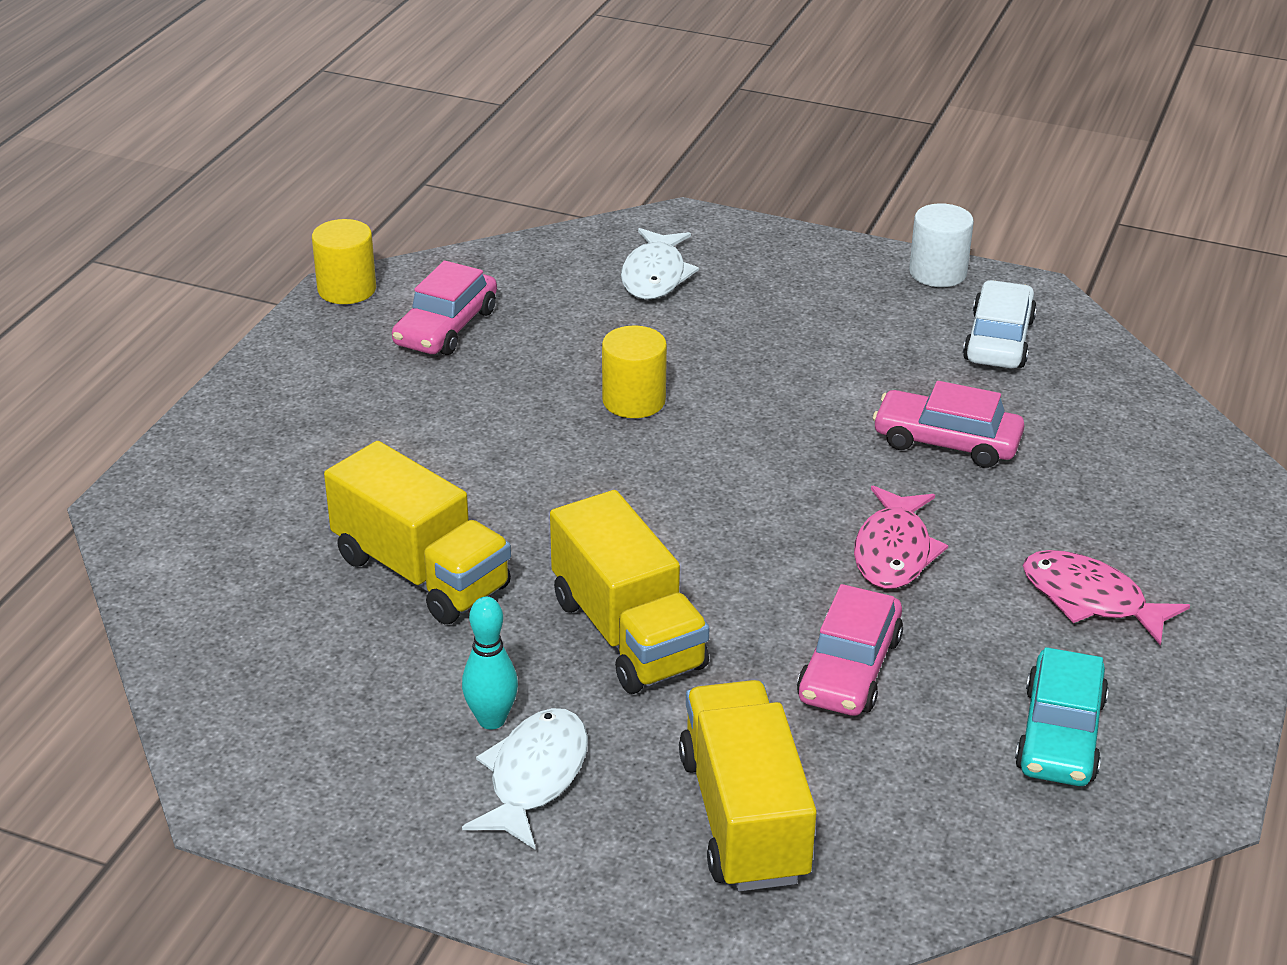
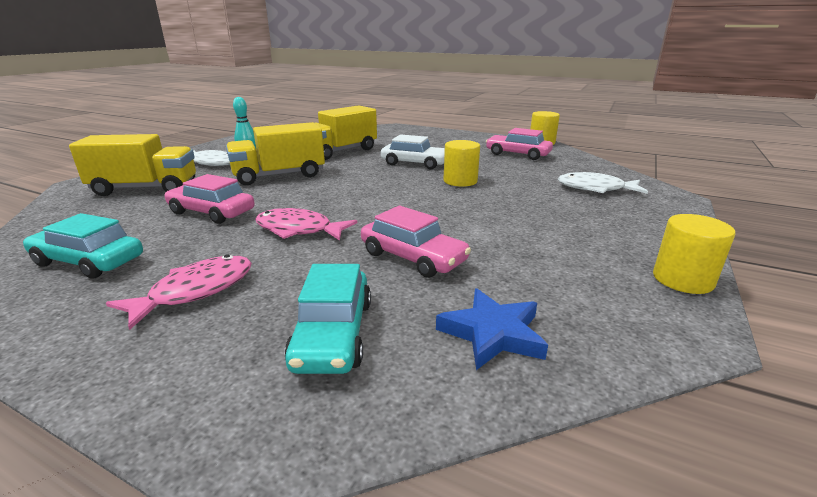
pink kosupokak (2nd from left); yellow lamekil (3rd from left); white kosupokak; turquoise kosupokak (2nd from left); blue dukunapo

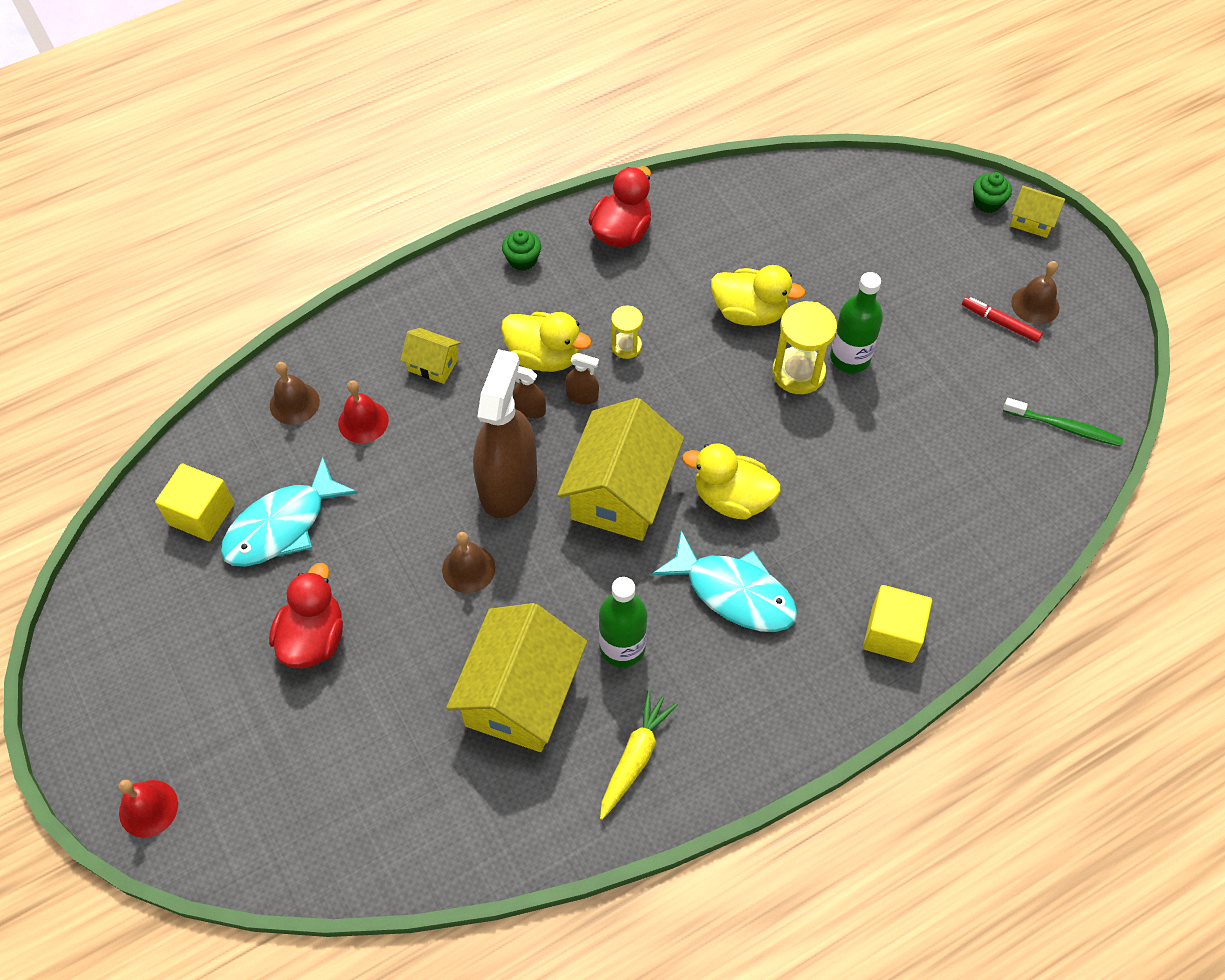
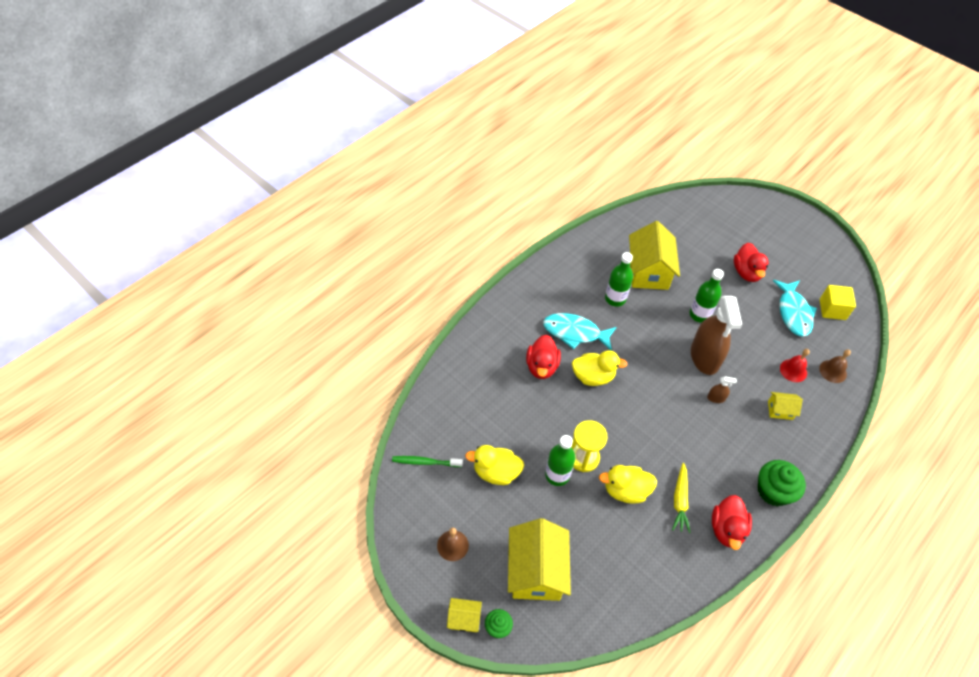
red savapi (1st from left in the first image); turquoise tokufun (2nd from left); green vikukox (3rd from left); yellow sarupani (1st from left); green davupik (2nd from left); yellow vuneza (2nd from left); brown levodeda (3rd from left in the first image); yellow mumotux; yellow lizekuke (1st from left in the first image); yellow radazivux (2nd from left in the first image); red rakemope; red sarupani (1st from left)

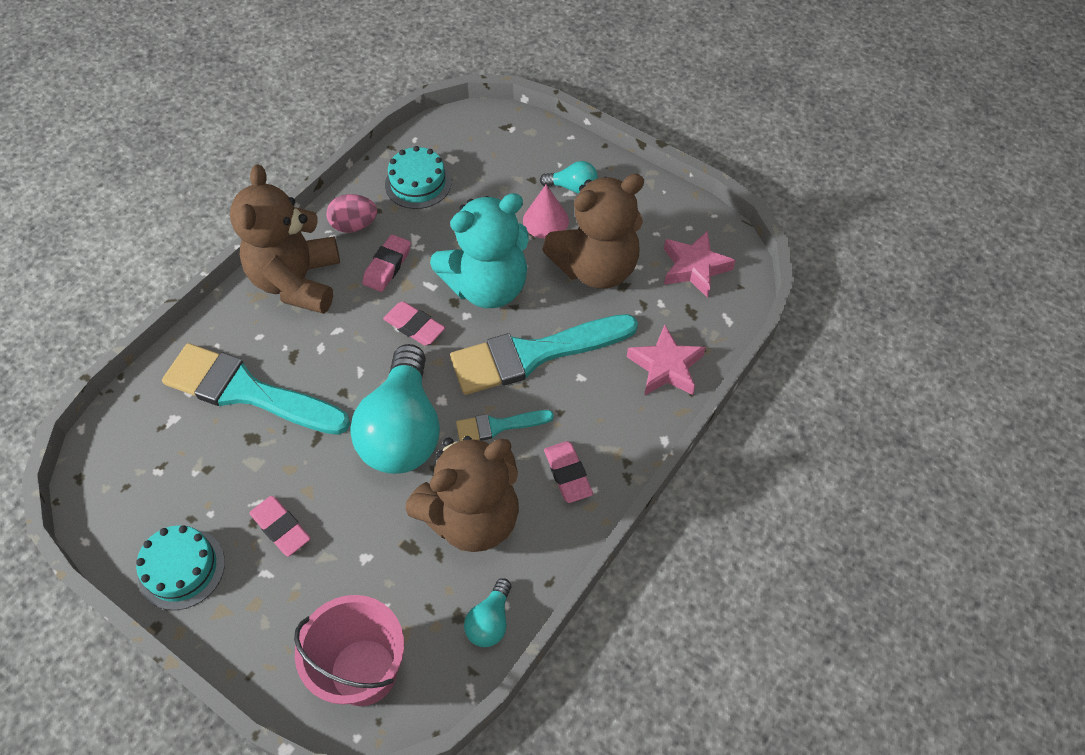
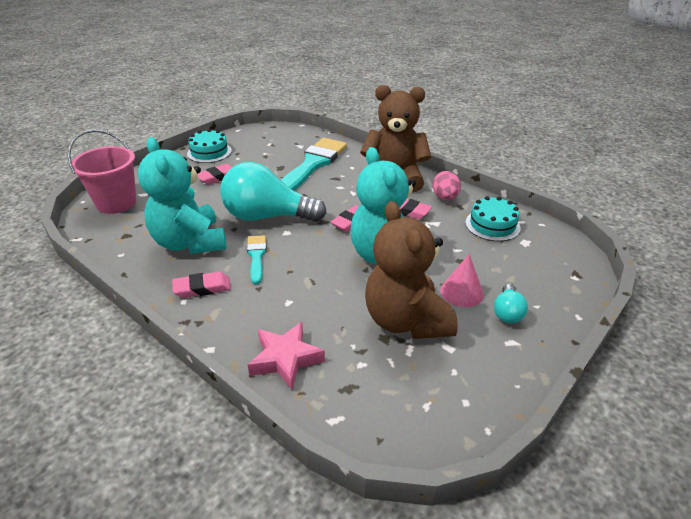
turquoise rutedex (1st from left); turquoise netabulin (3rd from left in the first image); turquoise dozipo (2nd from left in the first image); pink dukunapo (2nd from left in the first image)

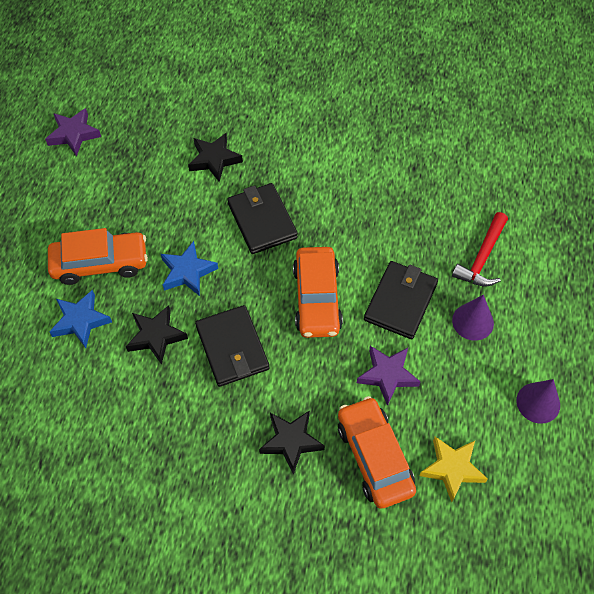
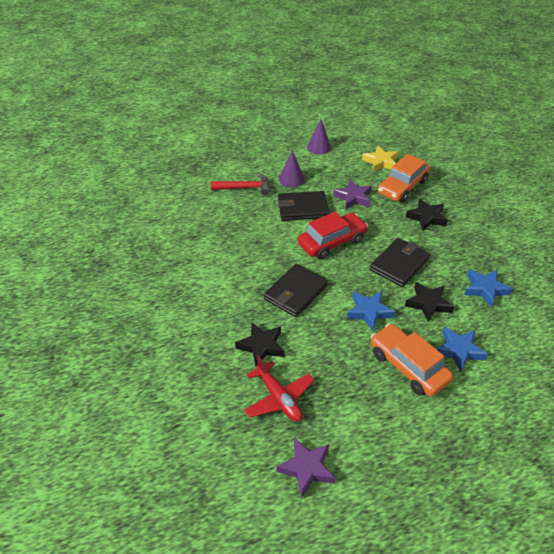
red kosupokak; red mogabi; blue dukunapo (3rd from left)

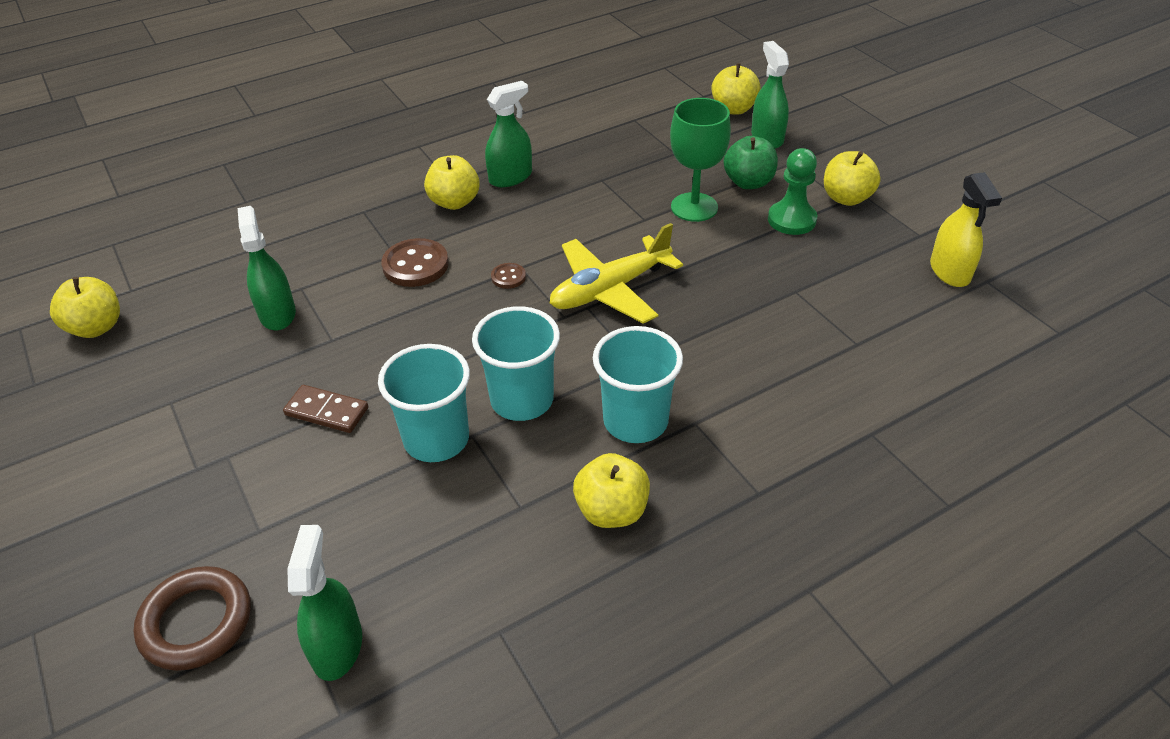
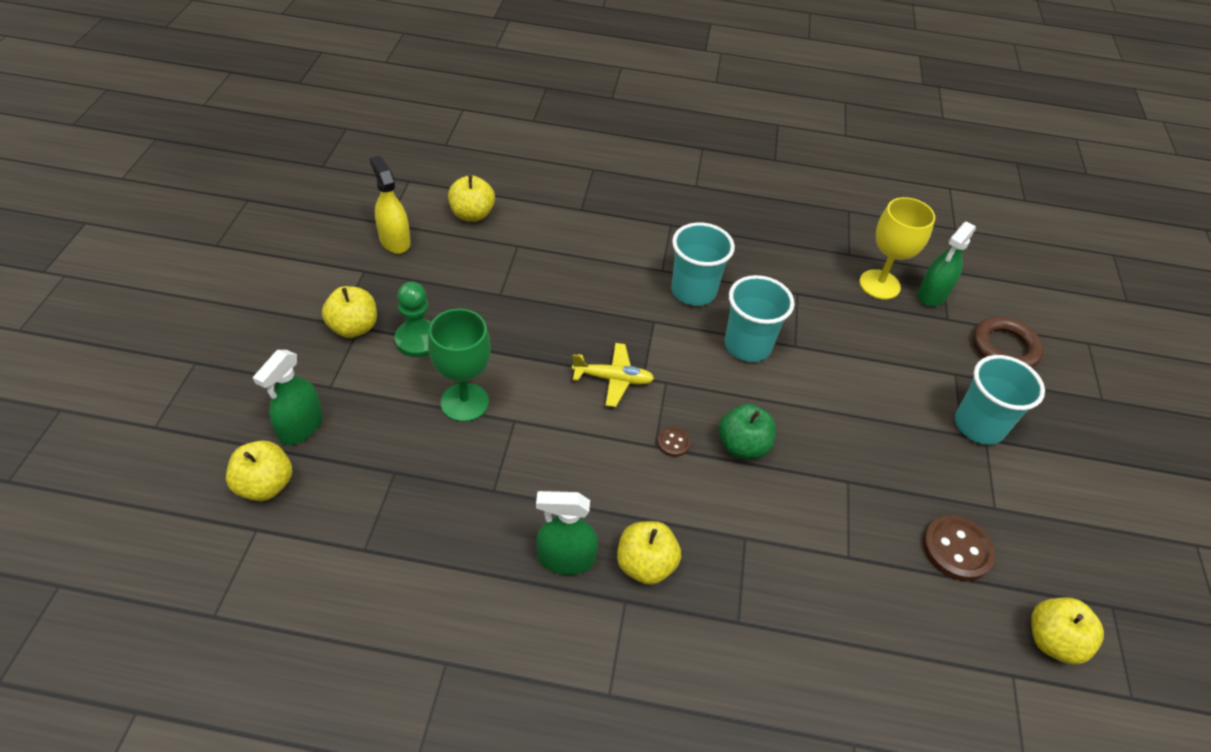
green levodeda (1st from left in the first image); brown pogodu; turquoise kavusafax (3rd from left); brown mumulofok (2nd from left); yellow mogabi; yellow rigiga (3rd from left); green rigiga; yellow levodeda; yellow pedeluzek

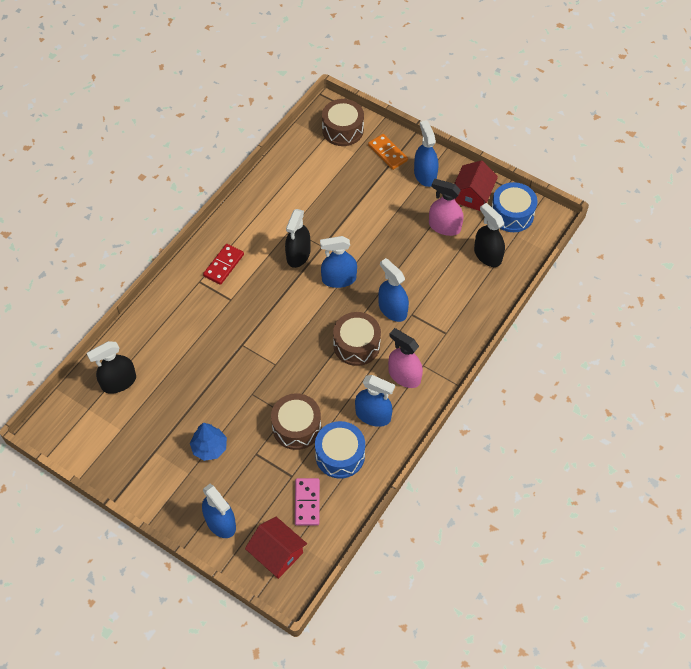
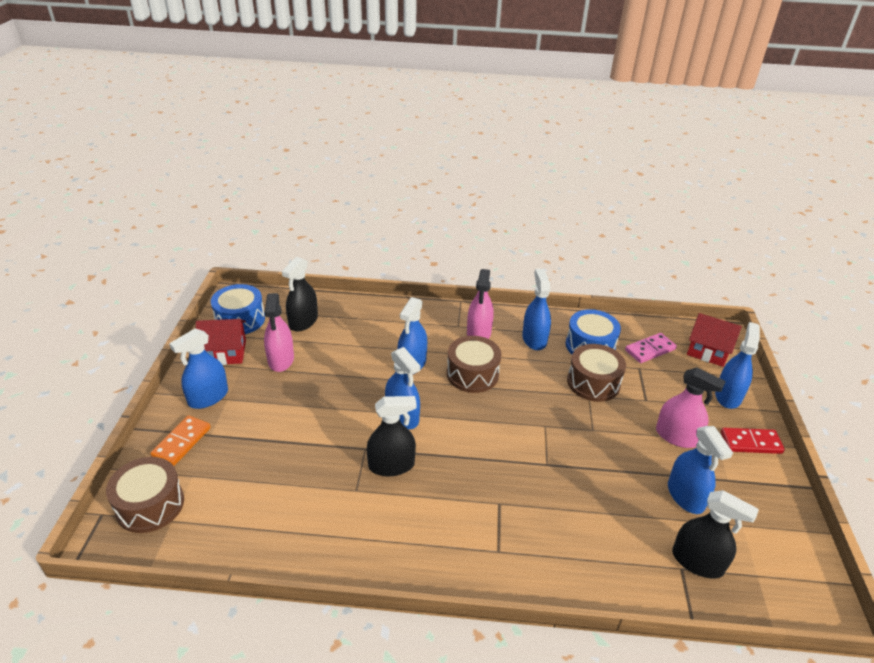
pink levodeda (3rd from left); red pogodu; red vuneza (2nd from left); blue levodeda (5th from left)

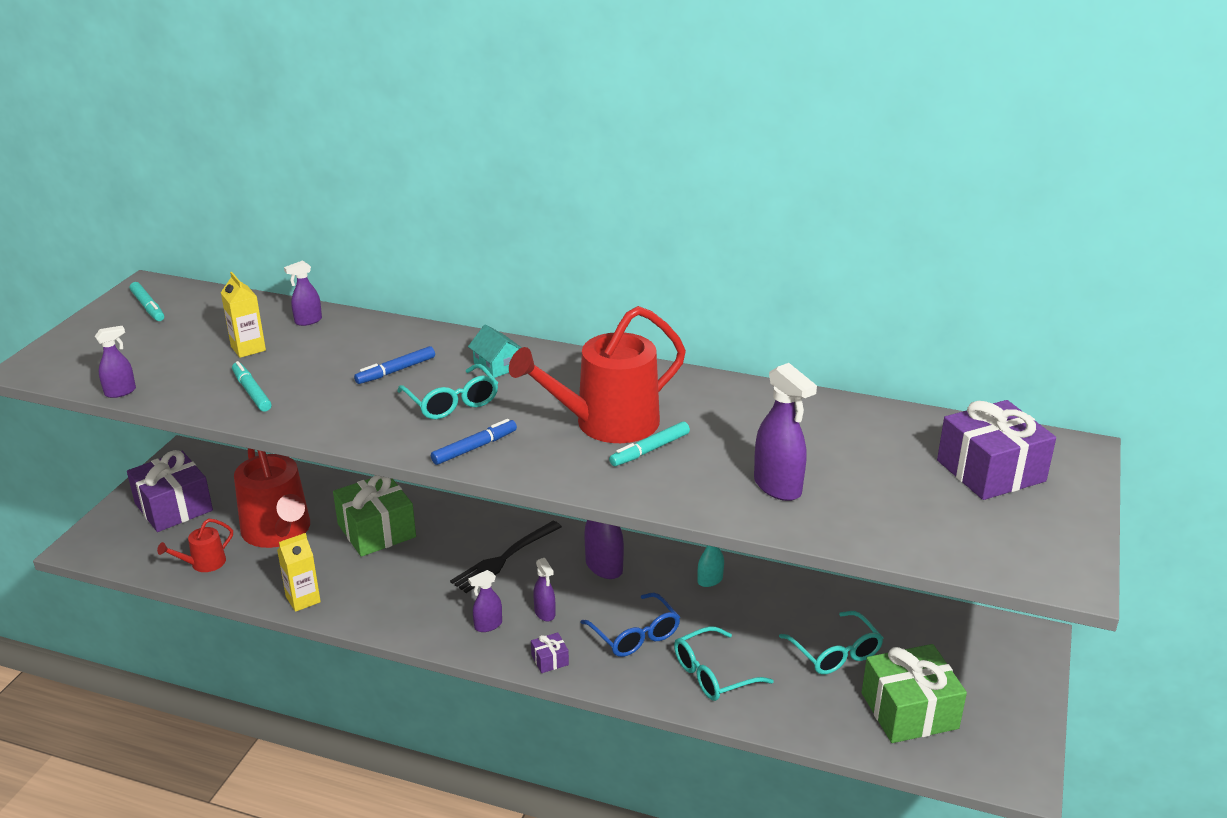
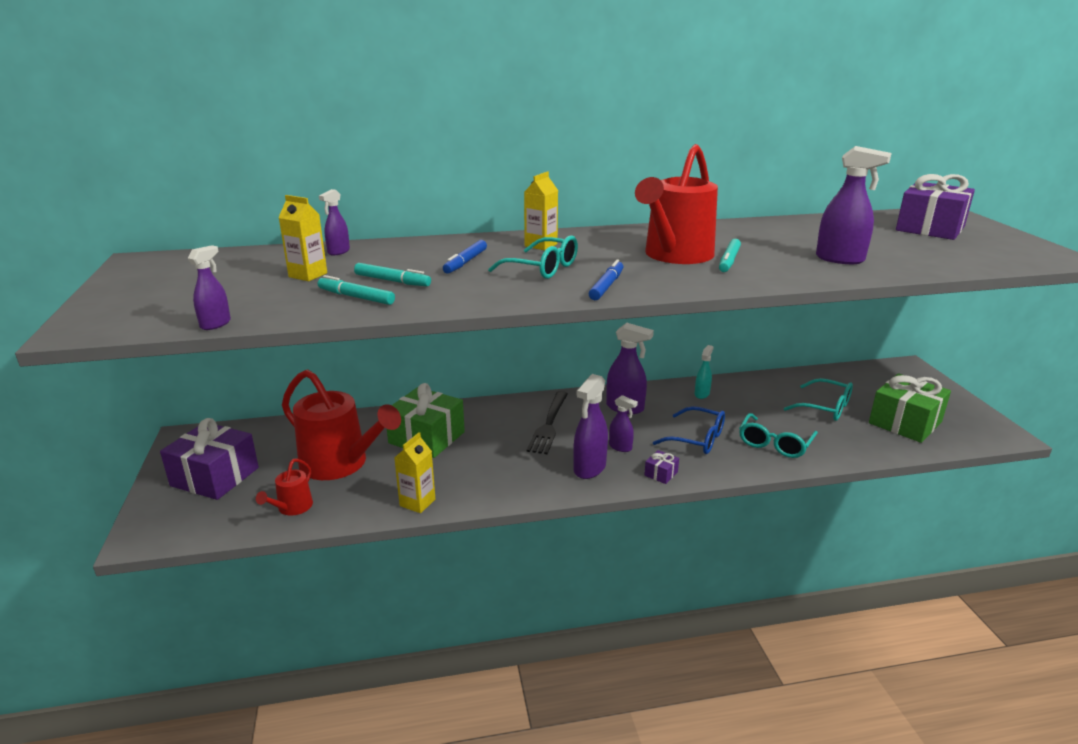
turquoise rakemope (2nd from left); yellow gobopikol (3rd from left); purple levodeda (3rd from left)

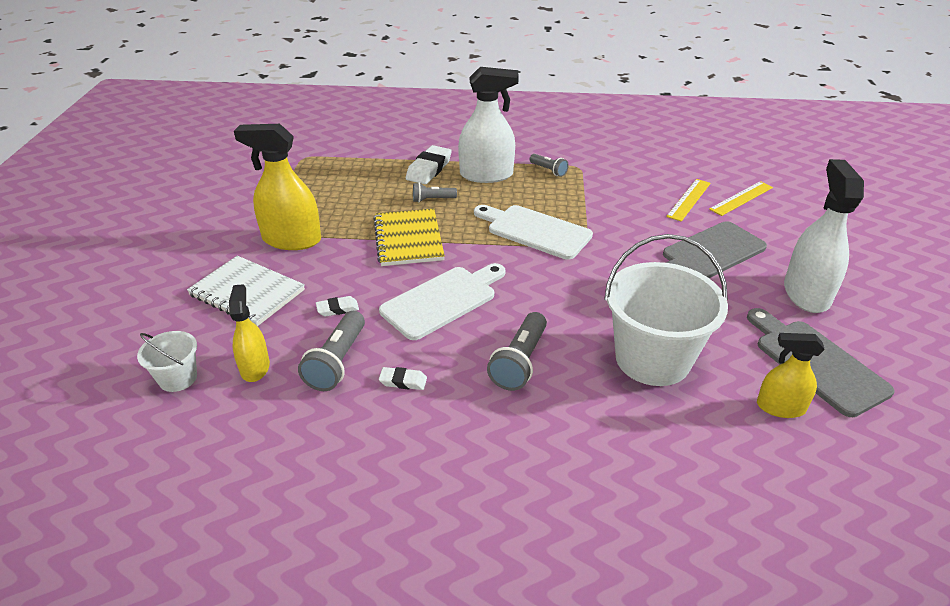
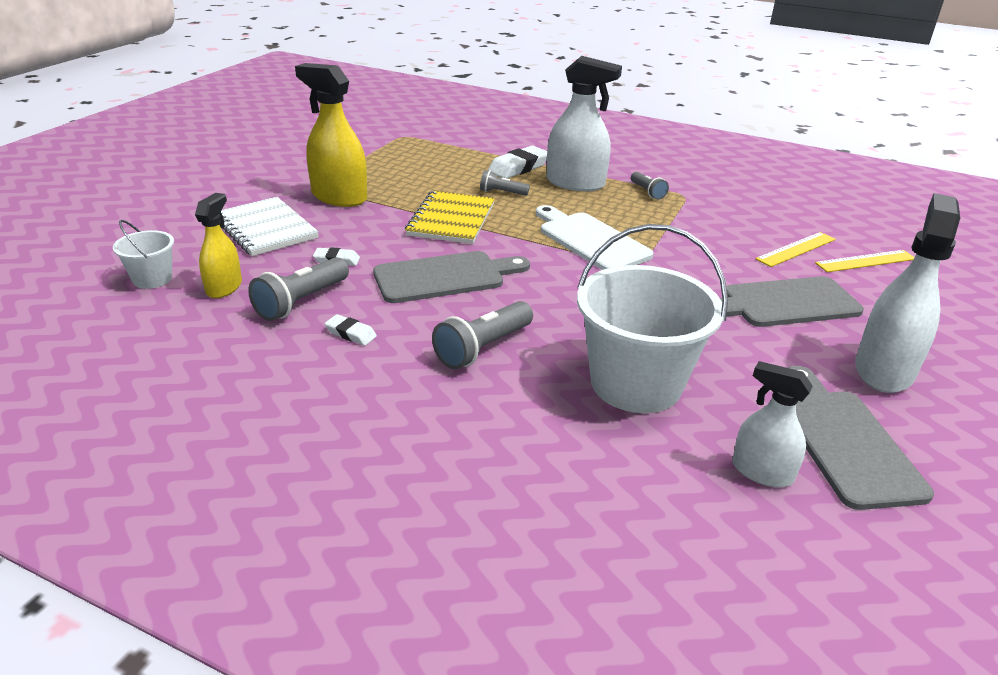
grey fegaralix (1st from left); white levodeda (2nd from left)

